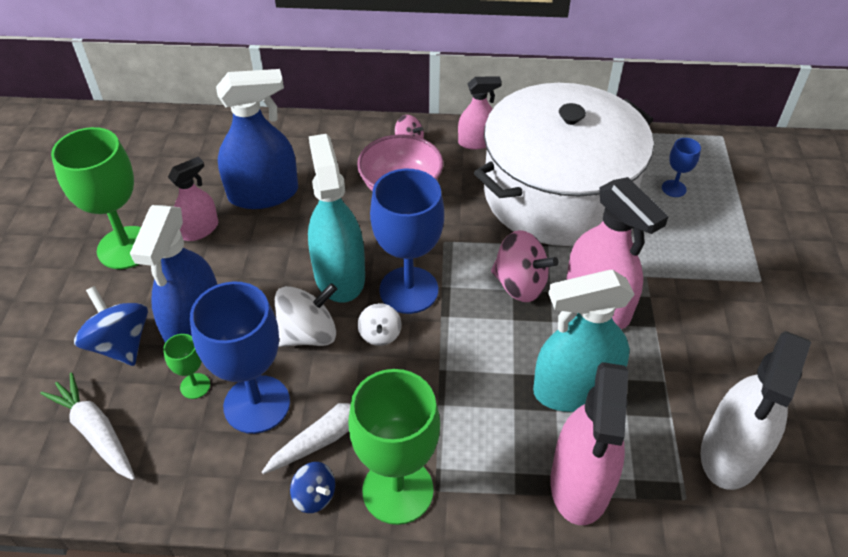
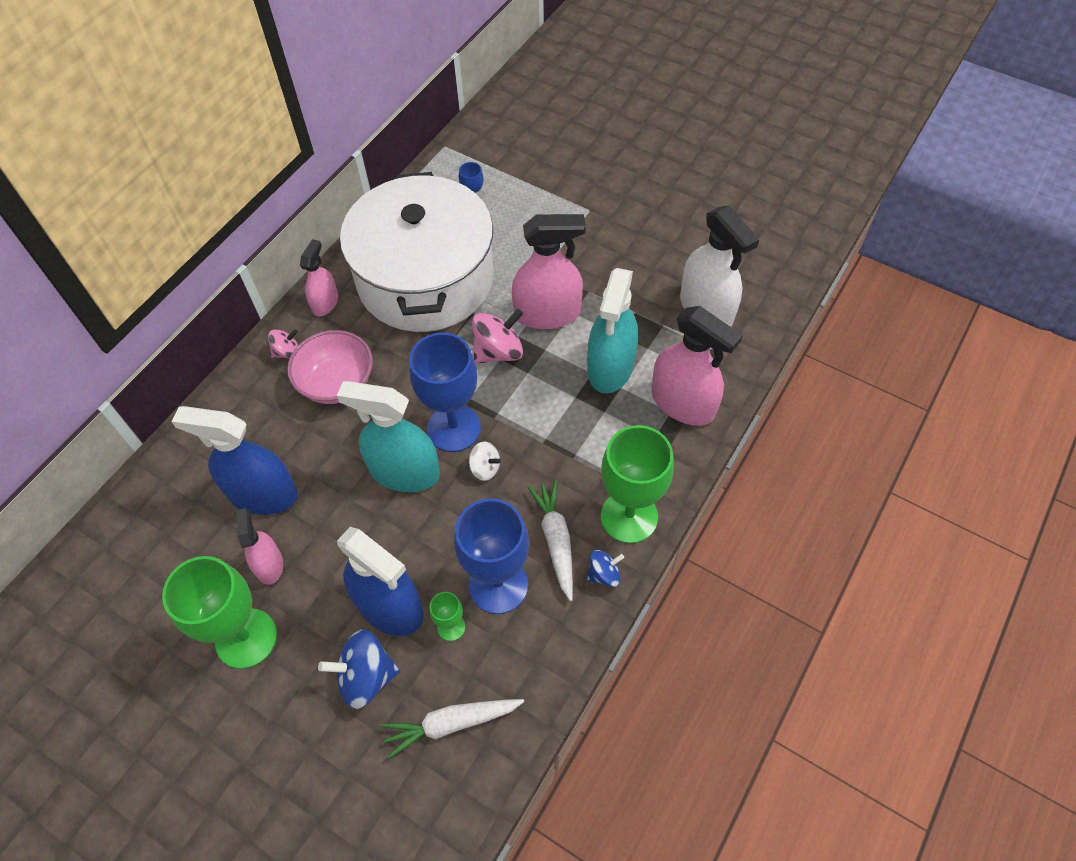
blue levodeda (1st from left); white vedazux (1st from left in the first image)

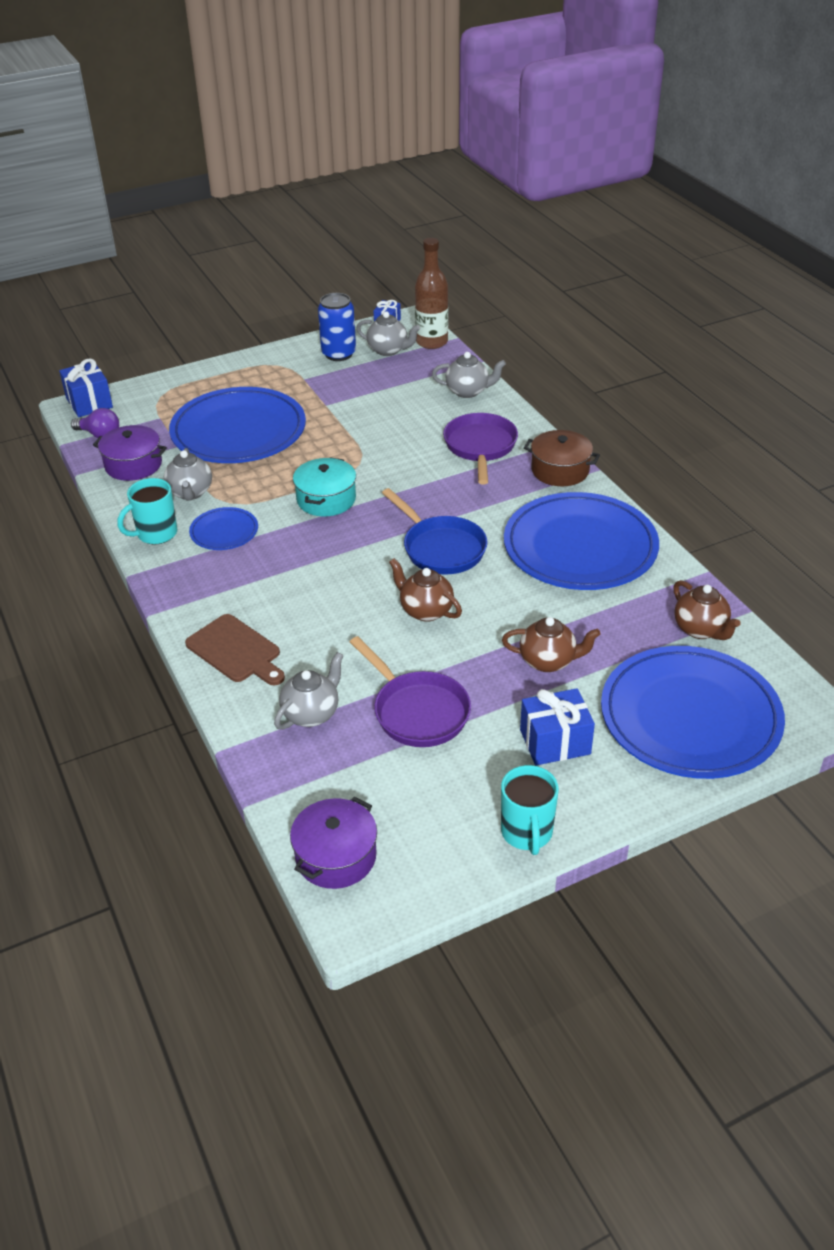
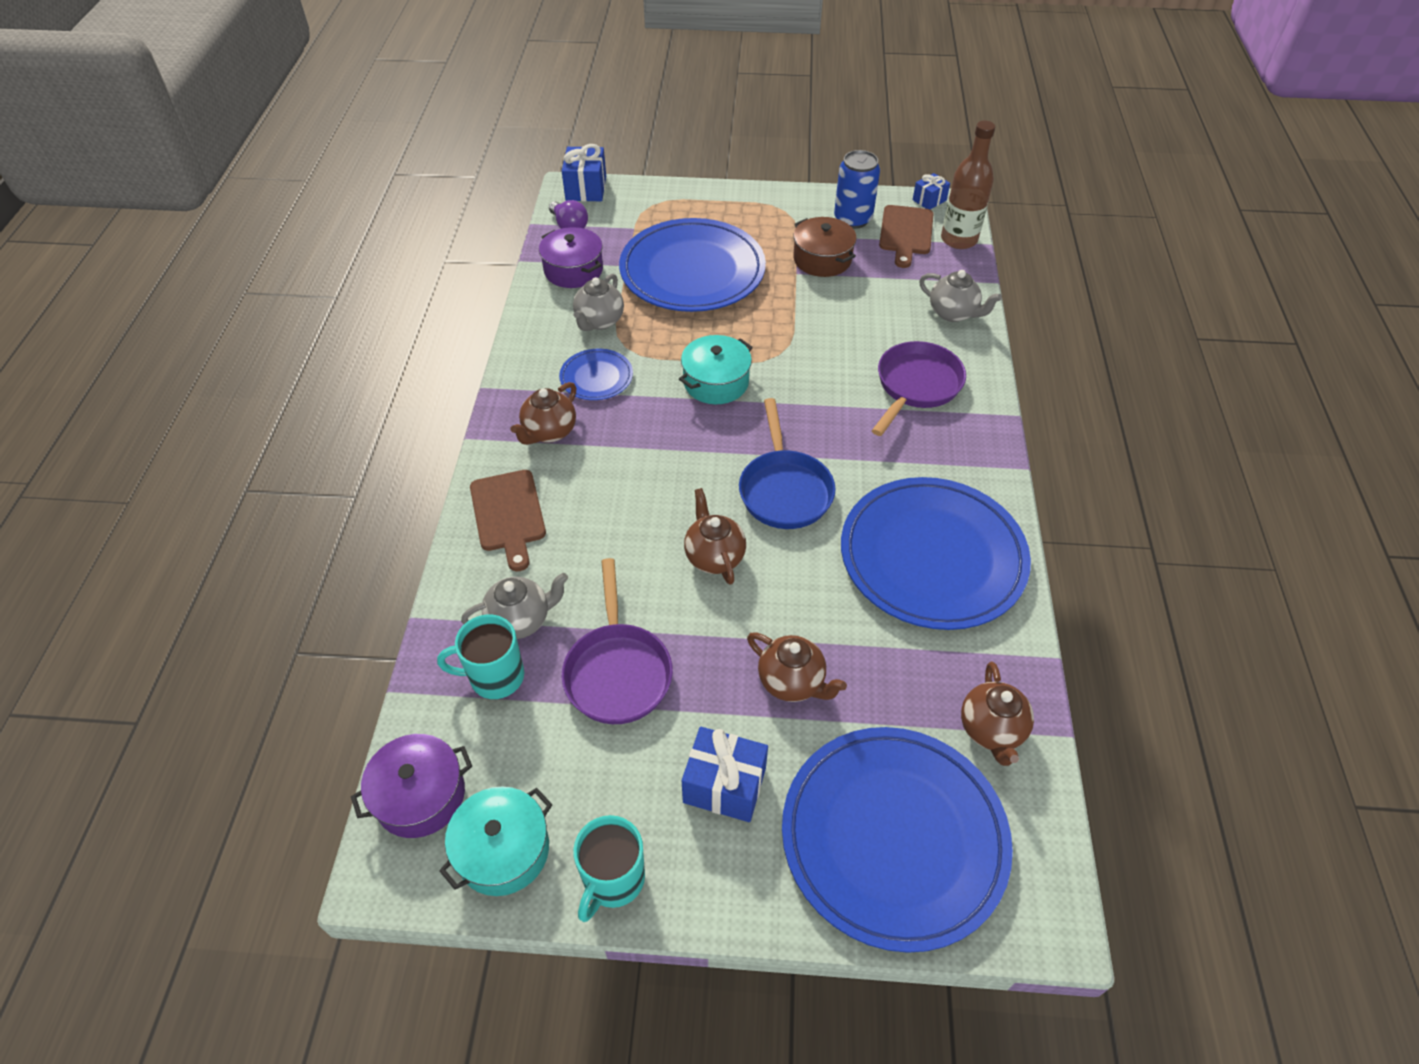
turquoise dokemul (1st from left); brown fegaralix (2nd from left); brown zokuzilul; turquoise zokuzilul (1st from left); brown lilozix (1st from left)

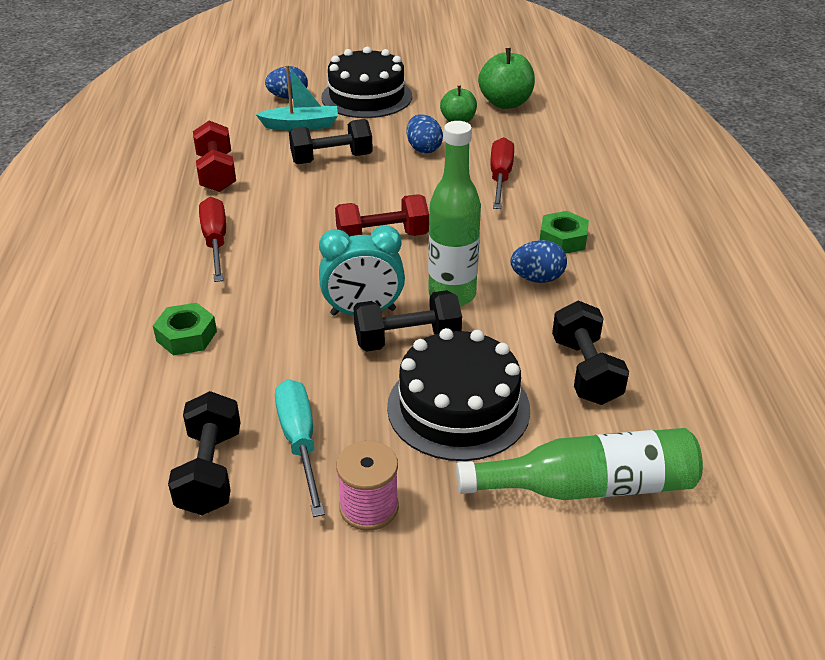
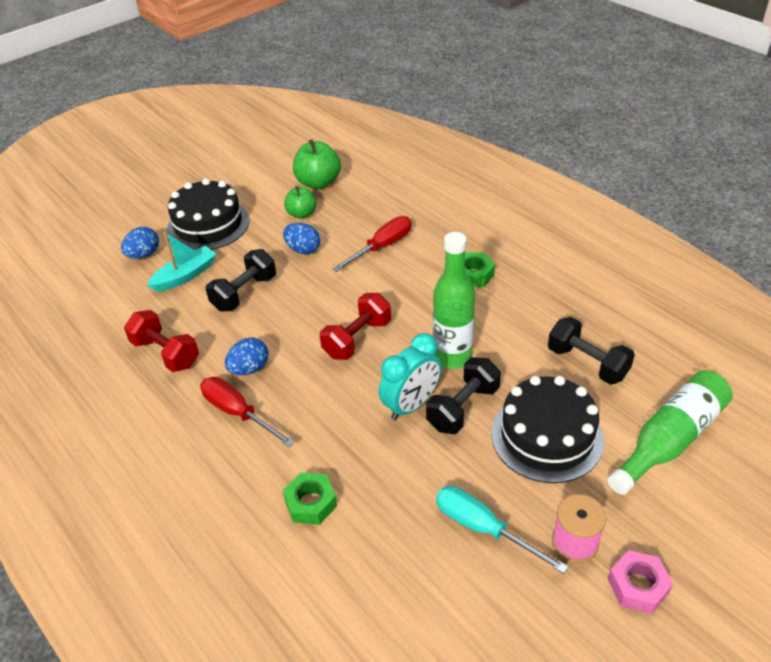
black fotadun (1st from left in the first image); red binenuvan (2nd from left); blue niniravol (2nd from left); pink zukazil

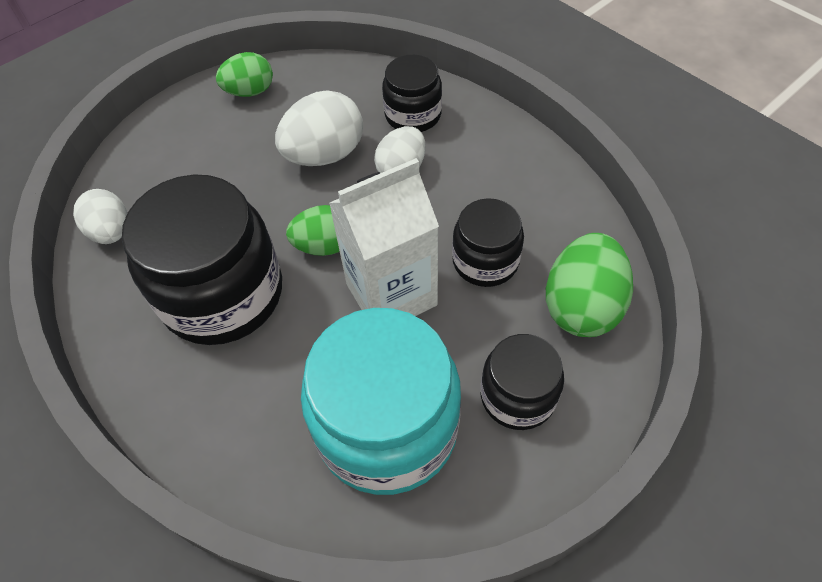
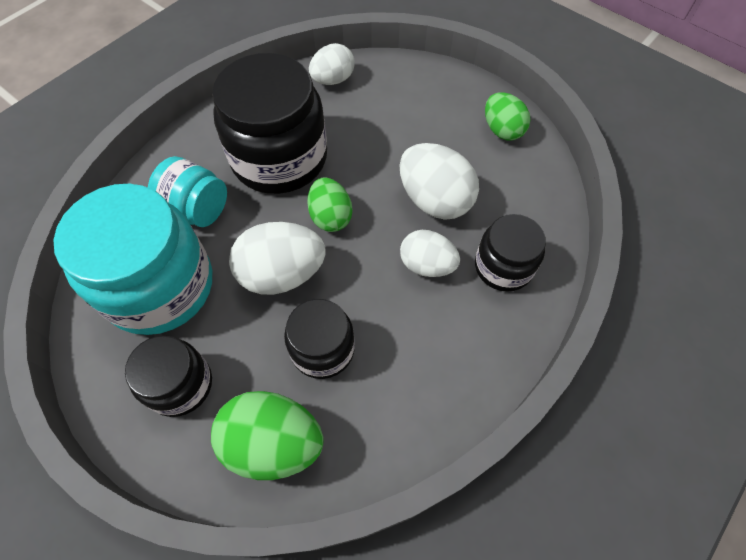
white niniravol (1st from left); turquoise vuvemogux (2nd from left)

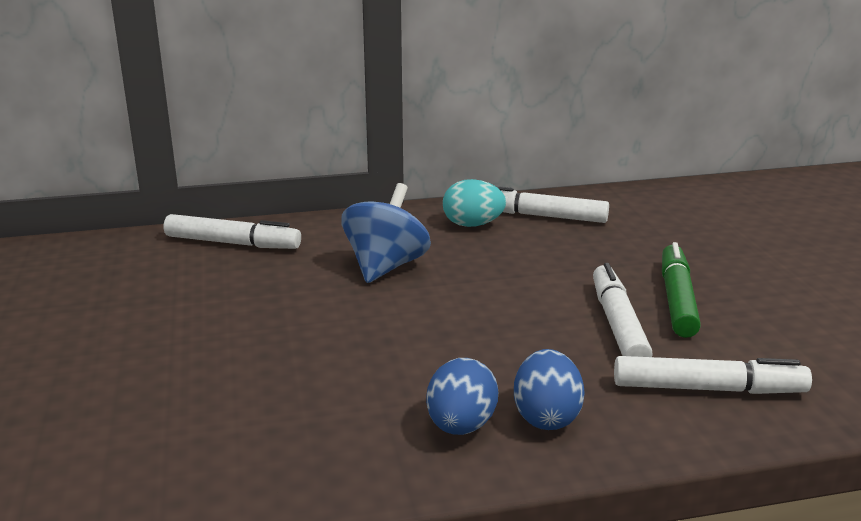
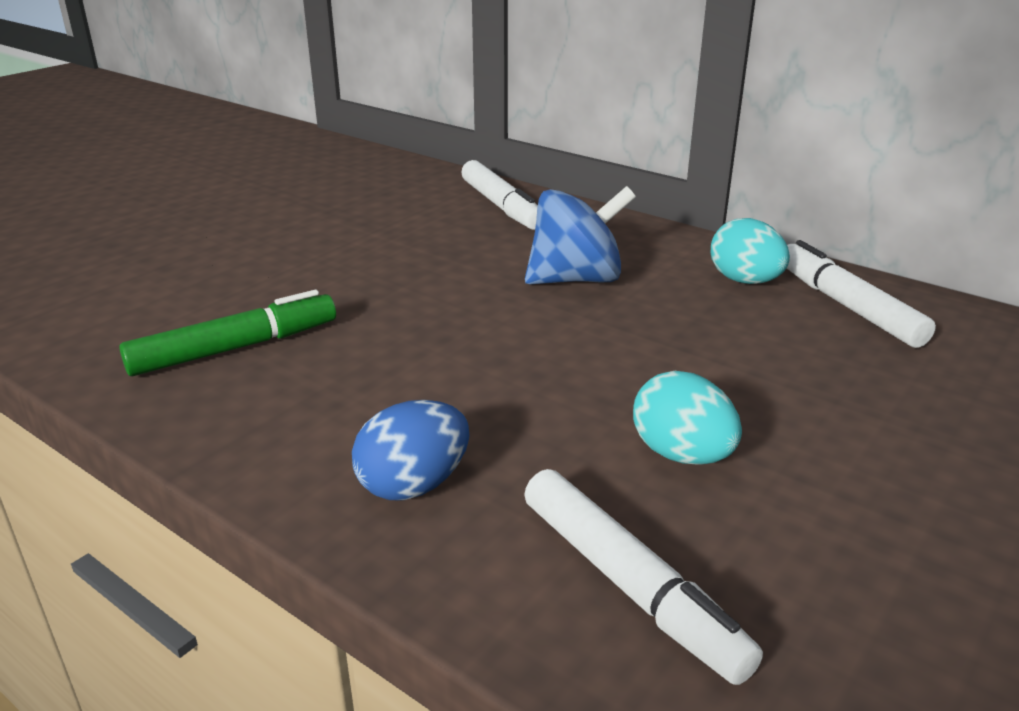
blue niniravol (1st from left in the first image); turquoise niniravol (1st from left); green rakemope

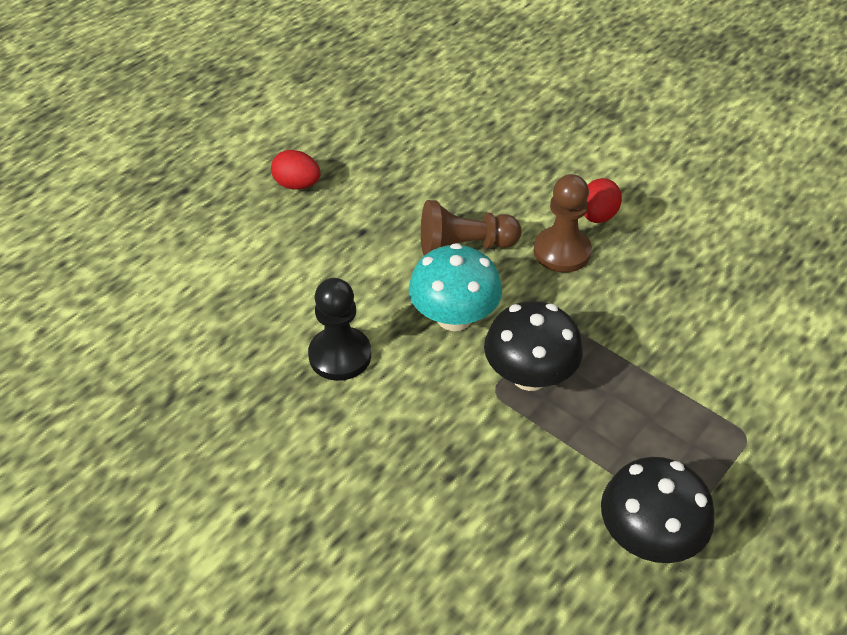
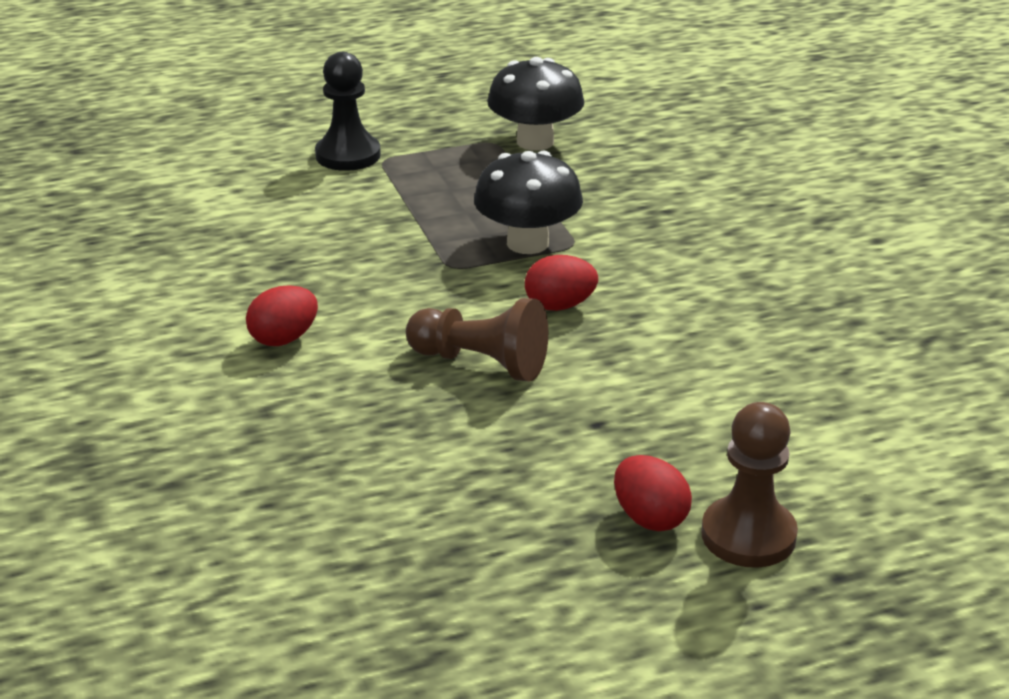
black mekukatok; red niniravol (2nd from left); brown mekukatok (2nd from left)

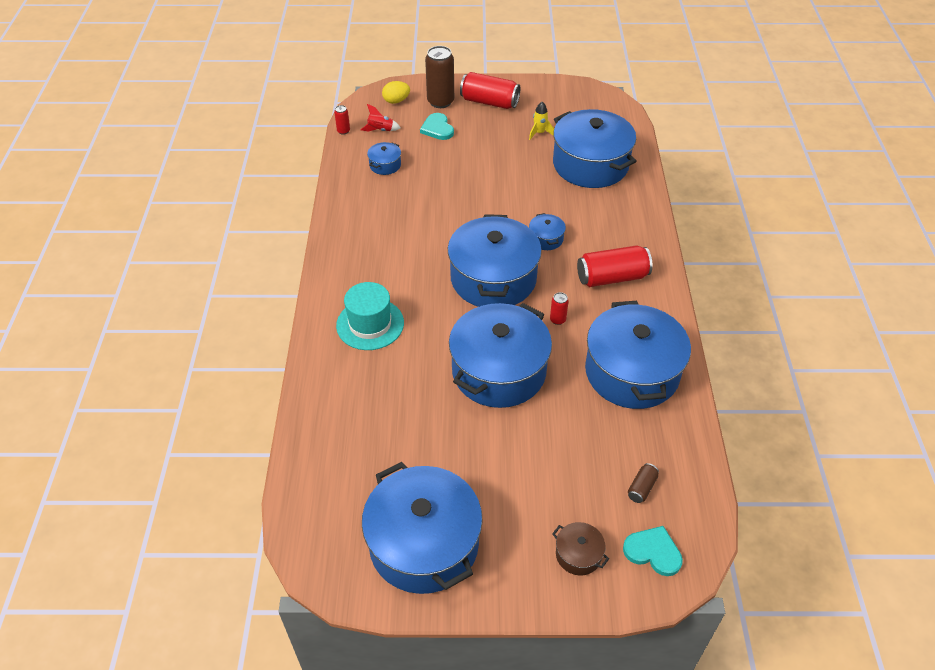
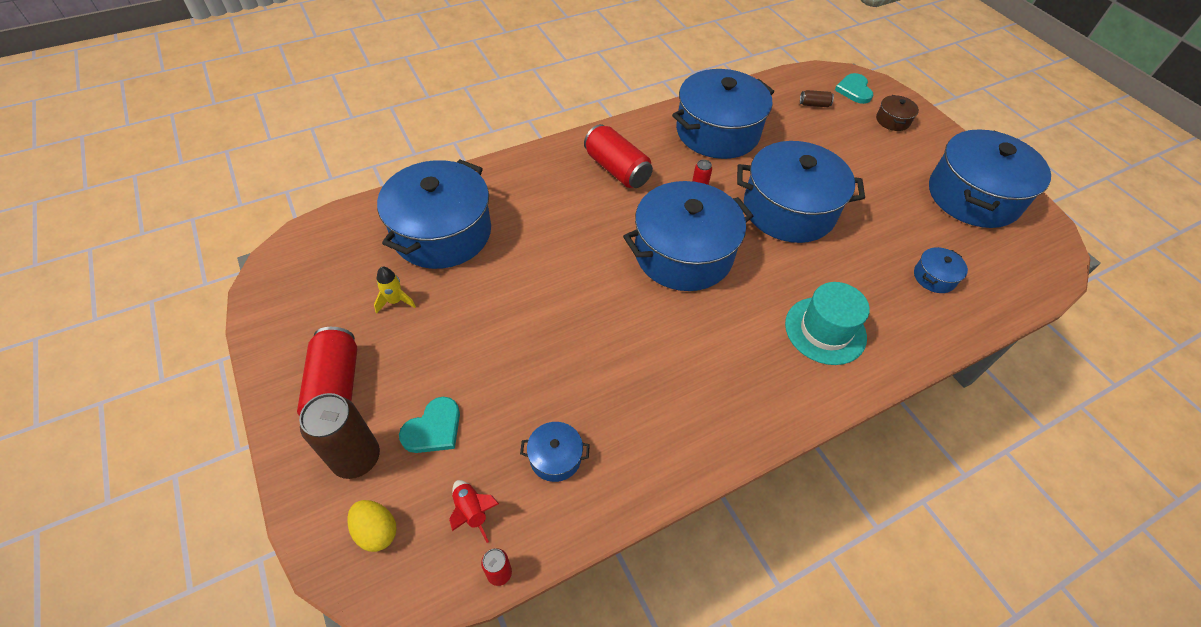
blue zokuzilul (6th from left)

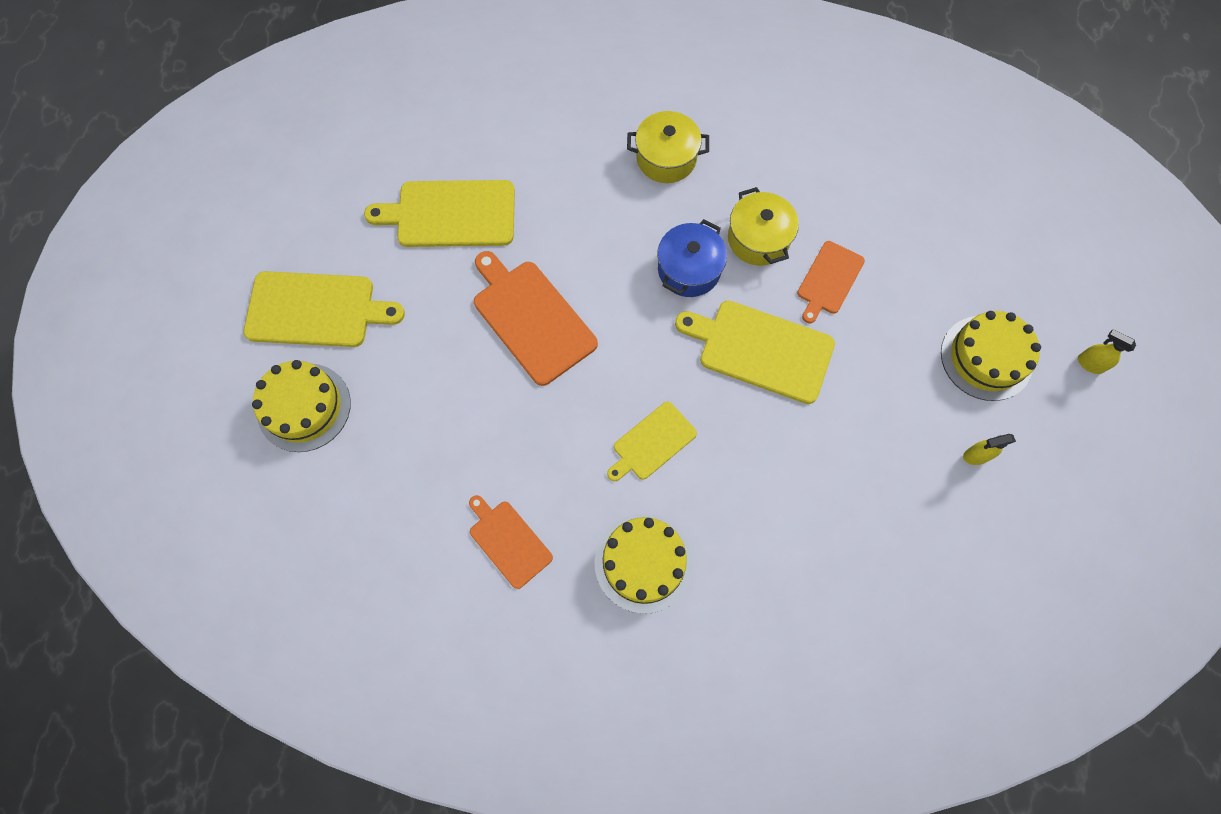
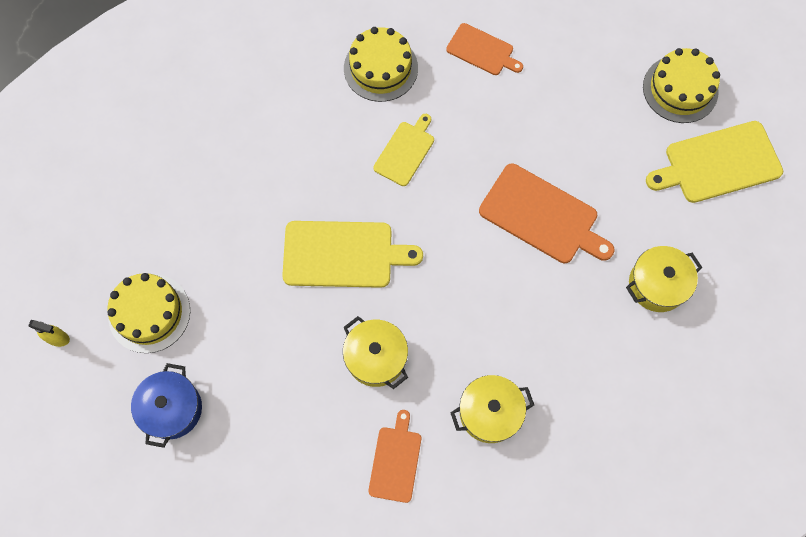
yellow zokuzilul (3rd from left); blue zokuzilul; orange fegaralix (1st from left); yellow levodeda (1st from left in the first image)

